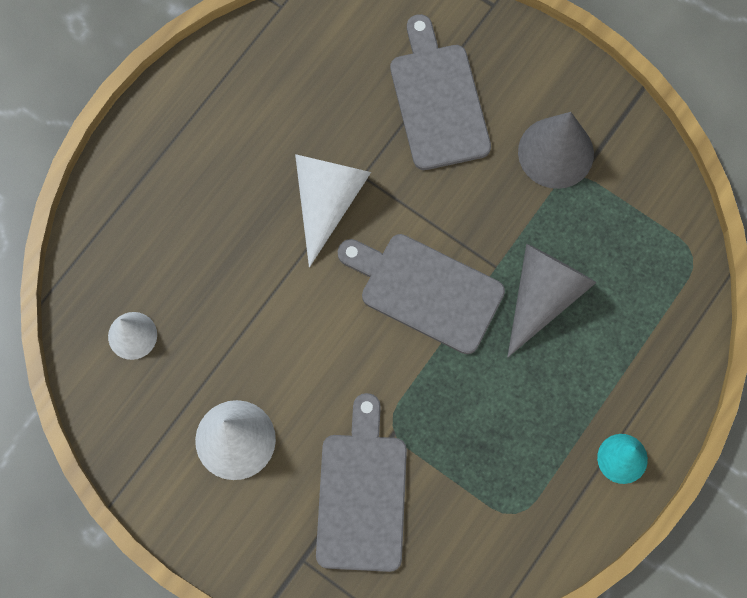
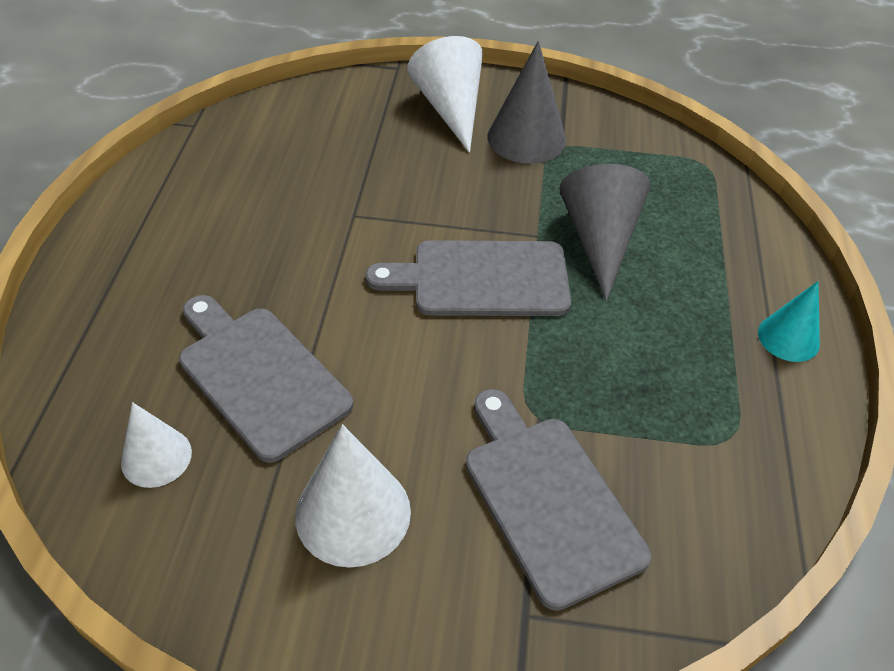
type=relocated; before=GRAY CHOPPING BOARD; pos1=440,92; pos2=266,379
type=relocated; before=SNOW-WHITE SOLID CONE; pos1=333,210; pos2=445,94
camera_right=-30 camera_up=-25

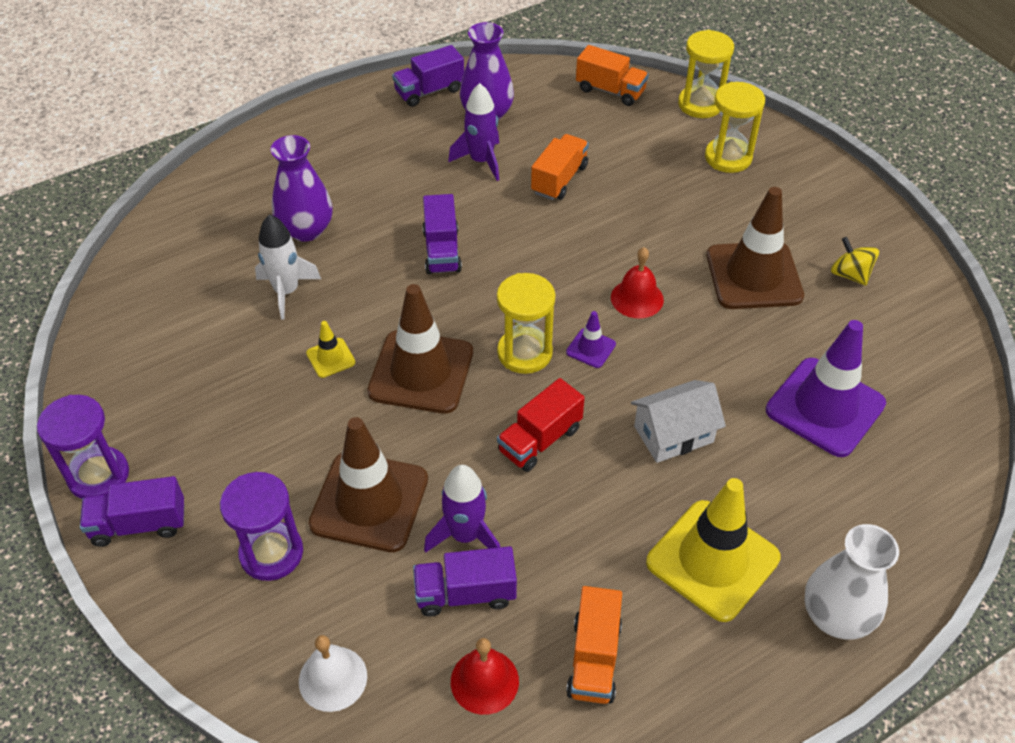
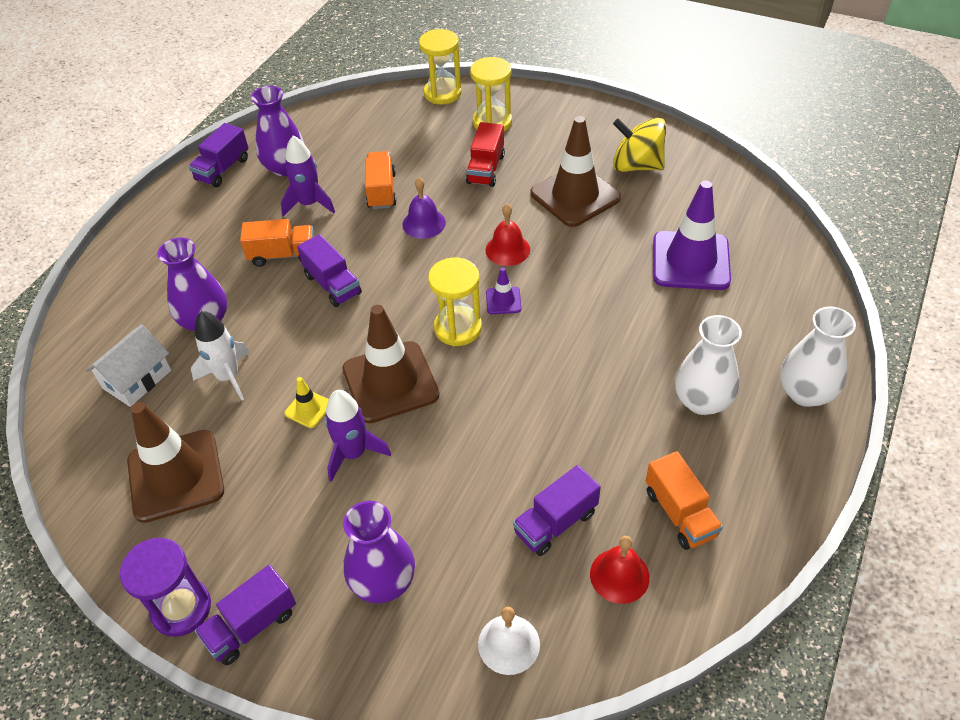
type=relocated; before=ORANGE-COLOURED TOY TRUCK; pos1=612,75; pos2=277,243
type=size; before=YELLOW WHIRLIGIG; pos1=855,261; pos2=639,145; scale=1.66
type=relocated; before=RED TOY TRUCK; pos1=541,425; pos2=485,154
type=relocated; before=SNOW-WHITE TOY HOUSE; pos1=678,421; pos2=128,365
type=relocated; before=DARK BROWN SAFETY CONE; pos1=368,484; pos2=175,462
type=relocated; before=VIOLET SPACESHIP; pos1=462,509; pos2=358,436
type=exchanged; before=VIOLET SAND TIMER; after=VIOLET VASE; pos1=261,526; pos2=379,552
type=exchanged; before=YELLOW SAFETY CONE; after=SNOW-WHITE VASE; pos1=713,550; pos2=708,365
type=appeared; after=VIOLET SCHOOL BELL; pos2=424,208
camera_right=-30 camera_up=0

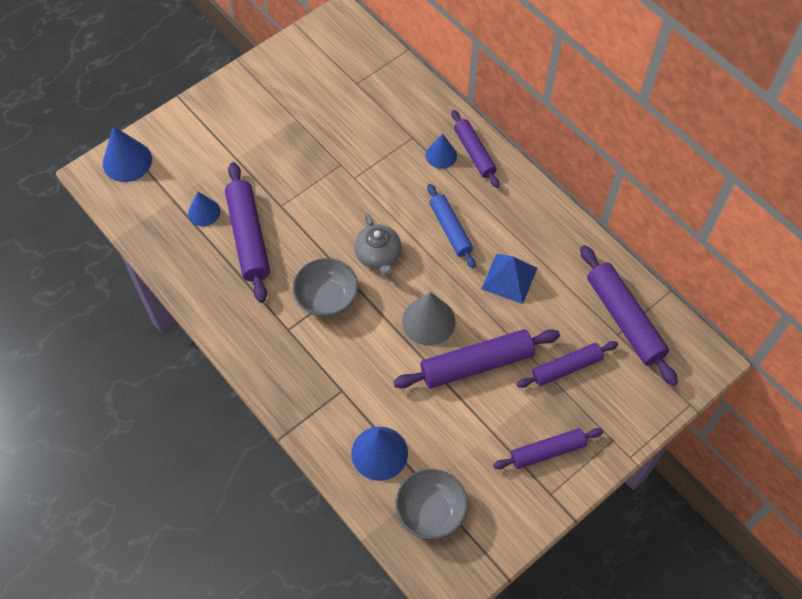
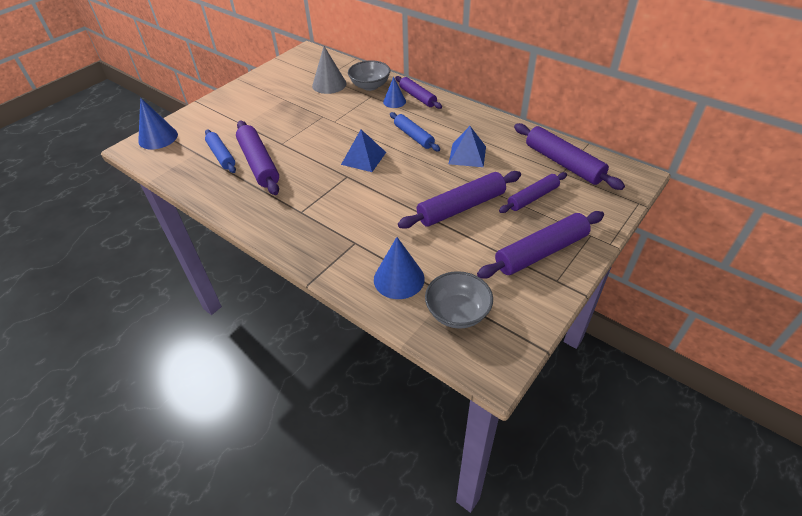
type=exchanged; before=BLUE SOLID CONE; after=BLUE ROLLING PIN; pos1=204,209; pos2=220,151
type=exchanged; before=GRAY TEA POT; after=BLUE PYRAMID; pos1=377,245; pos2=363,151
type=relocated; before=GRAY DEEP DISH; pos1=325,287; pos2=369,75
type=relocated; before=GRAY SOLID CONE; pos1=429,319; pos2=329,70
type=size; before=VIOLET ROLLING PIN; pos1=548,448; pos2=540,245; scale=1.55
camera_right=-10 camera_up=-15

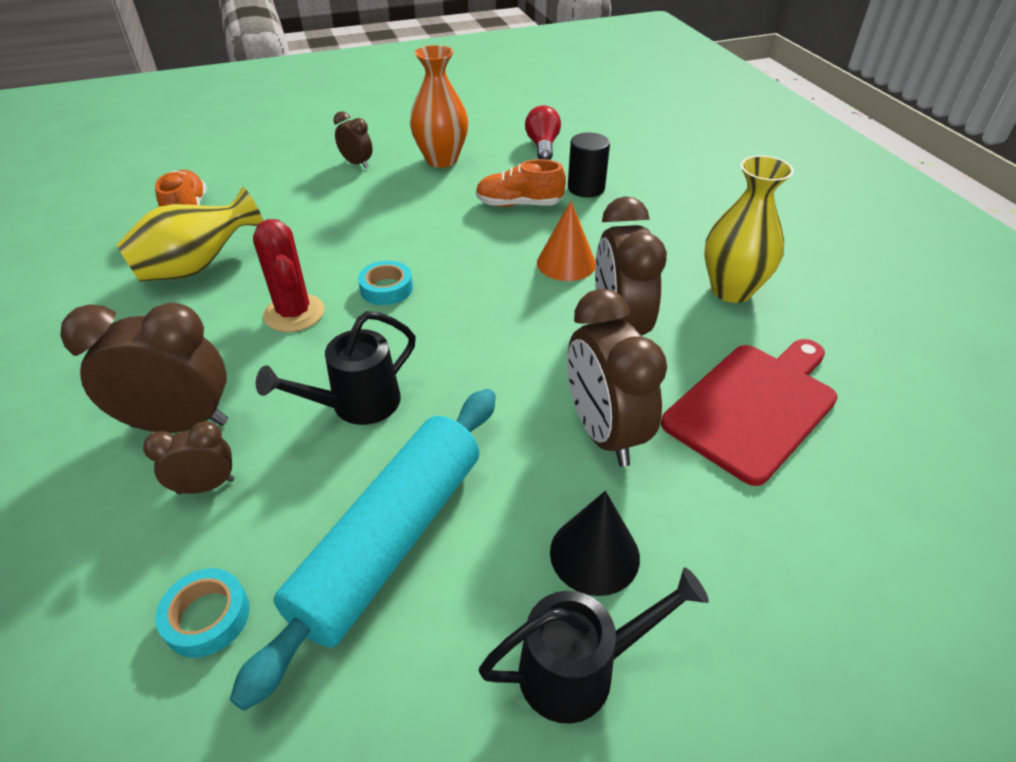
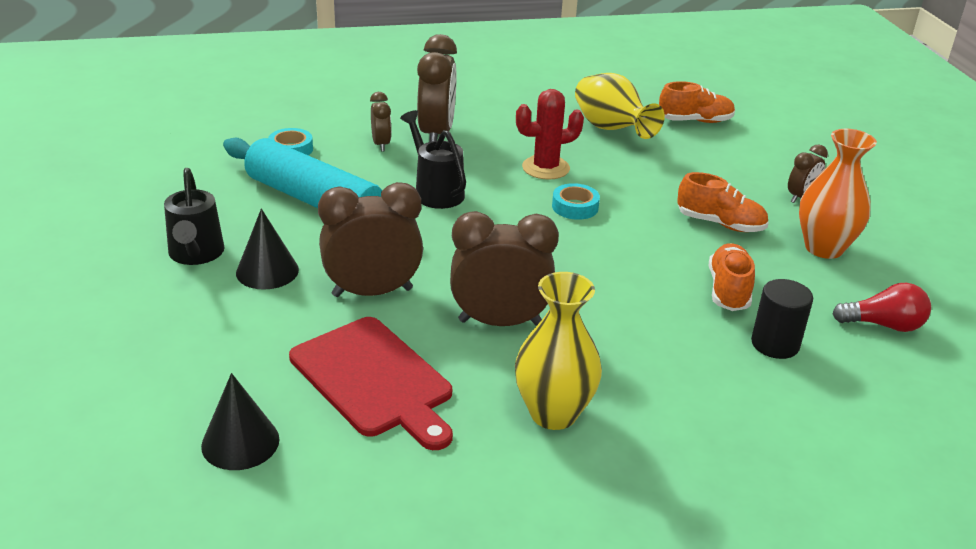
type=missing; before=ORANGE-COLOURED SOLID CONE; pos1=566,241
type=appeared; after=ORANGE-COLOURED SNEAKER; pos2=723,202
type=appeared; after=JET-BLACK SOLID CONE; pos2=240,421
camera_right=95 camera_up=-10

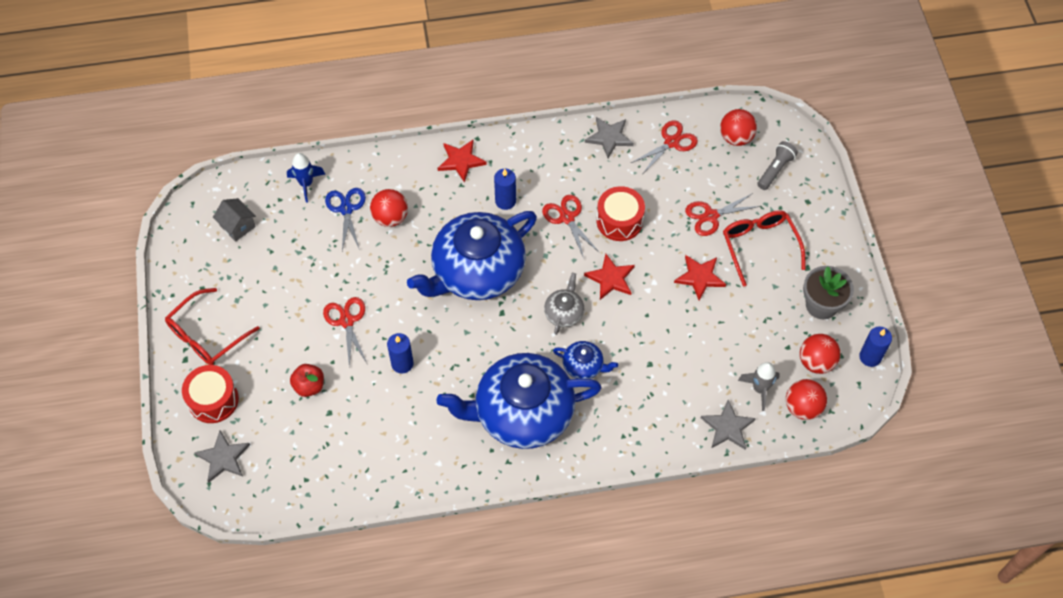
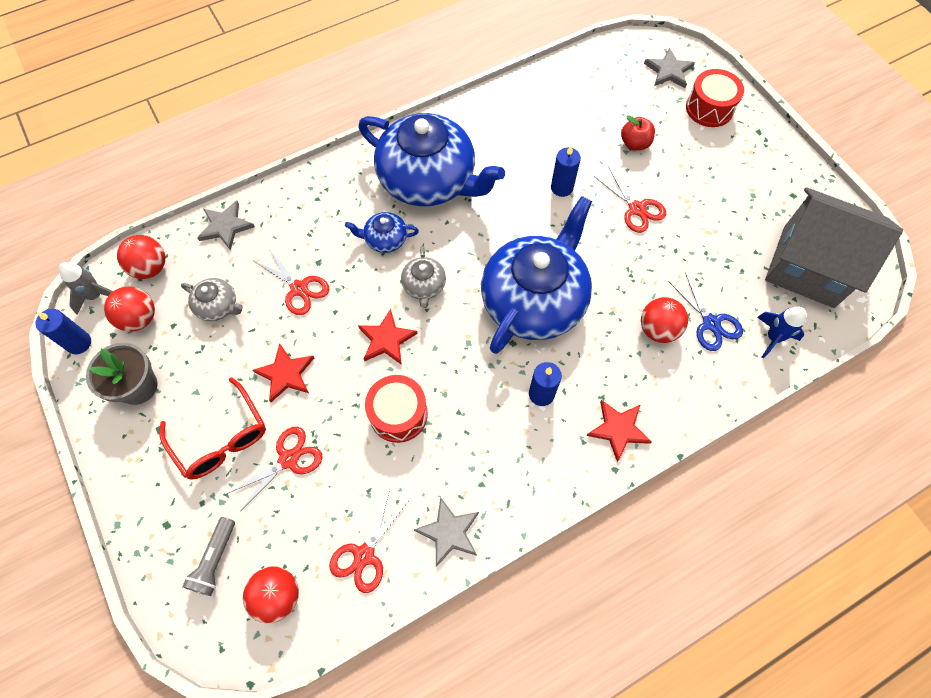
type=relocated; before=RED SHEARS; pos1=571,226; pos2=291,281
type=size; before=GRAY TOY HOUSE; pos1=234,220; pos2=834,247; scale=2.45
type=missing; before=RED GLASSES; pos1=212,326
type=spun; before=BLUE TEA POT; pos1=518,401; pos2=432,159; turn=60
type=relocated; before=GRAY SPACESHIP; pos1=759,386; pos2=86,288
type=appeared; after=GRAY TEA POT; pos2=212,299
camera_right=160 camera_up=5

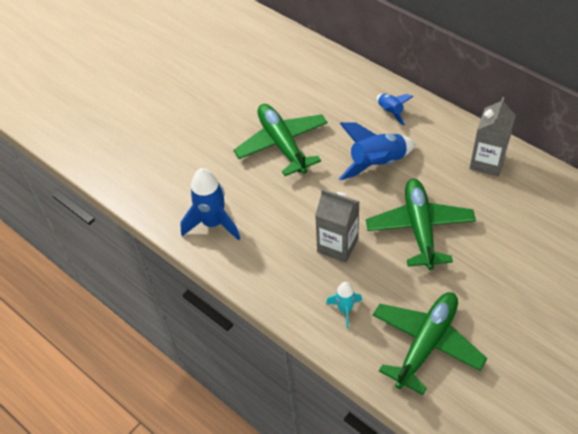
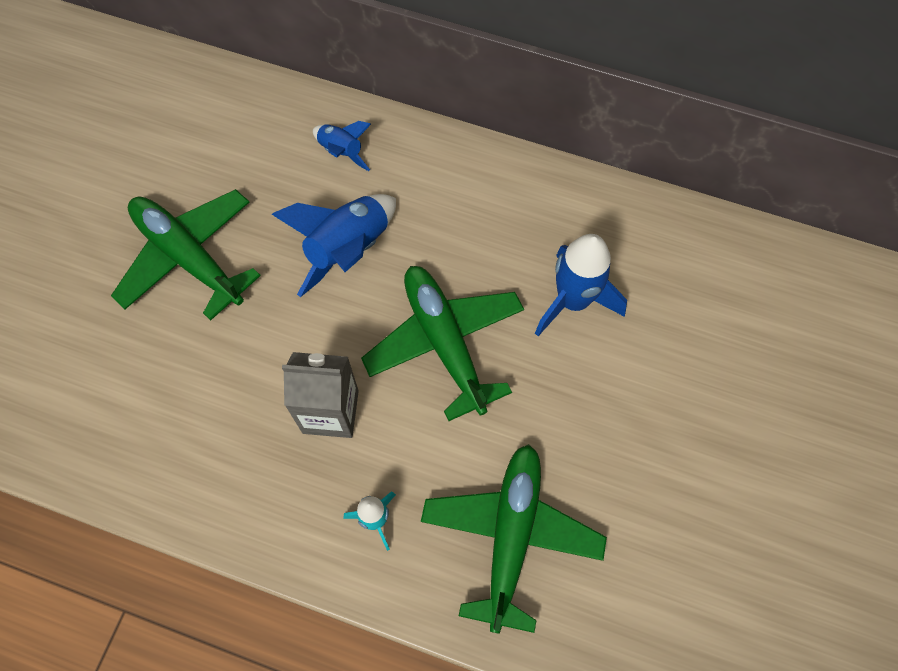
type=missing; before=GRAY CARTON; pos1=492,137
type=relocated; before=BLUE SPACESHIP; pos1=210,204; pos2=581,285
camera_right=-25 camera_up=15

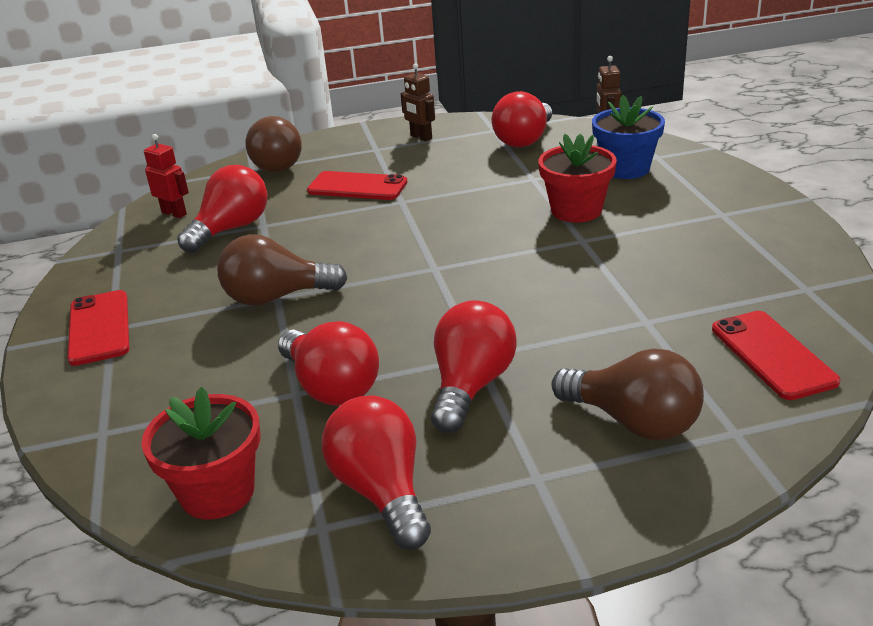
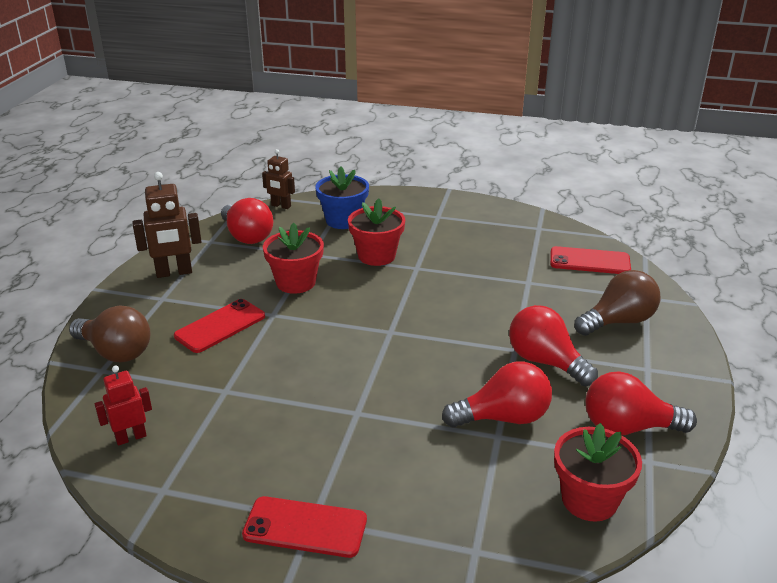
type=size; before=DARK BROWN TOY ROBOT; pos1=418,102; pos2=167,225; scale=1.58
type=missing; before=RED BULB; pos1=222,209
type=missing; before=DARK BROWN BULB; pos1=282,270
type=appeared; after=RED FLOWER POT; pos2=293,258
camera_right=-65 camera_up=0

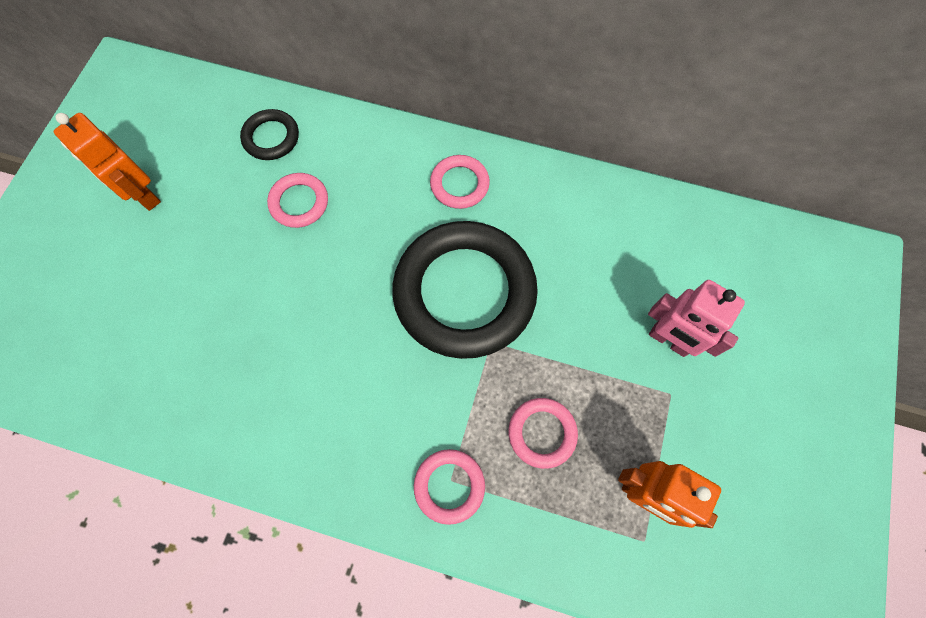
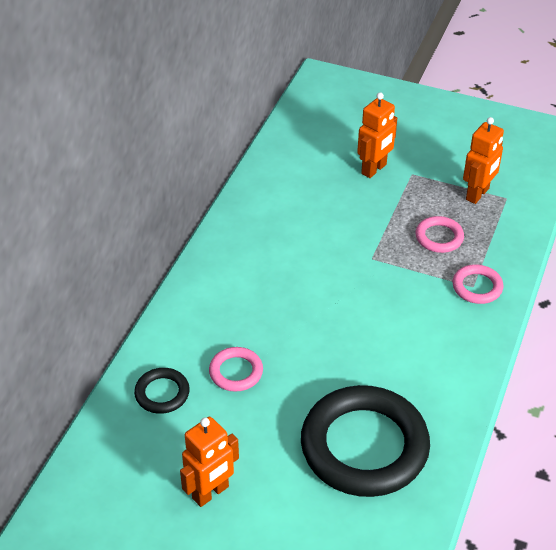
type=missing; before=ROSY RING; pos1=460,182
type=relocated; before=JET-BLACK RING; pos1=465,290; pos2=365,441
type=colour; before=ROSY TOY ROBOT; after=ORANGE-COLOURED TOY ROBOT; pos1=696,318; pos2=377,135
camera_right=-85 camera_up=-25

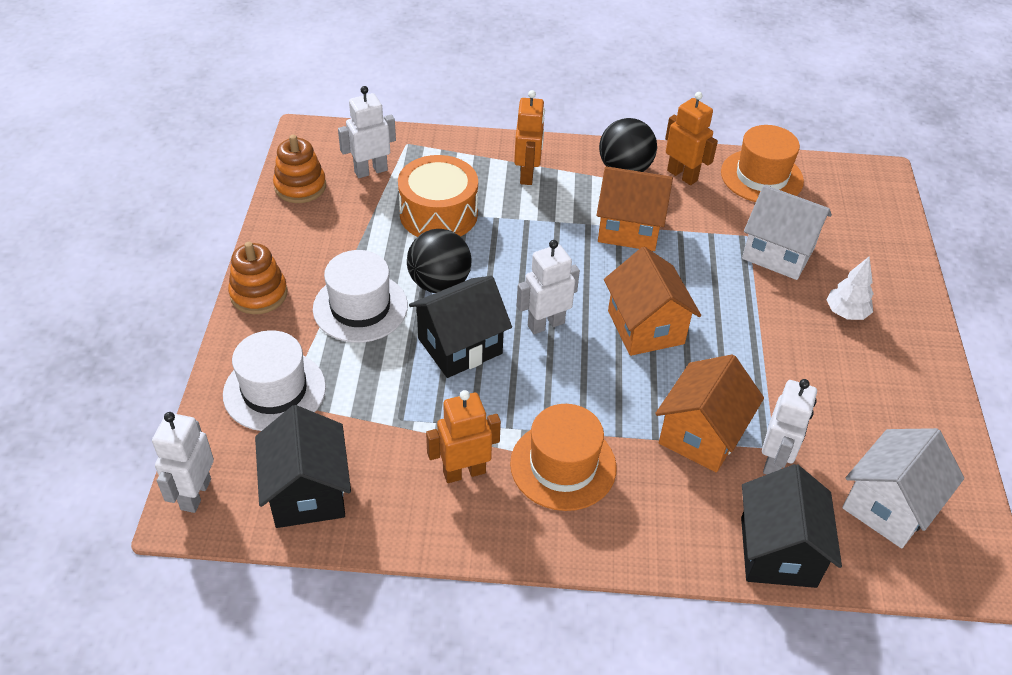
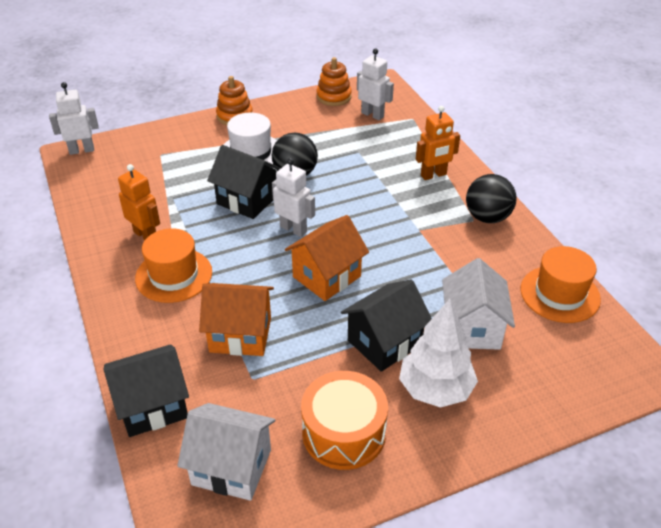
type=missing; before=ORANGE-COLOURED TOY ROBOT; pos1=691,138
type=relocated; before=ORANGE-COLOURED DRUM; pos1=438,196; pos2=344,420
type=missing; before=ORANGE-COLOURED TOY HOUSE; pos1=635,208
type=size; before=SNOW-WHITE TREE; pos1=850,288; pos2=438,353; scale=1.75
type=missing; before=SNOW-WHITE HAT; pos1=274,380
type=missing; before=SNOW-WHITE TOY ROBOT; pos1=789,427
type=relocated; before=JET-BLACK TOY HOUSE; pos1=303,466; pos2=386,325
camera_right=65 camera_up=-5

